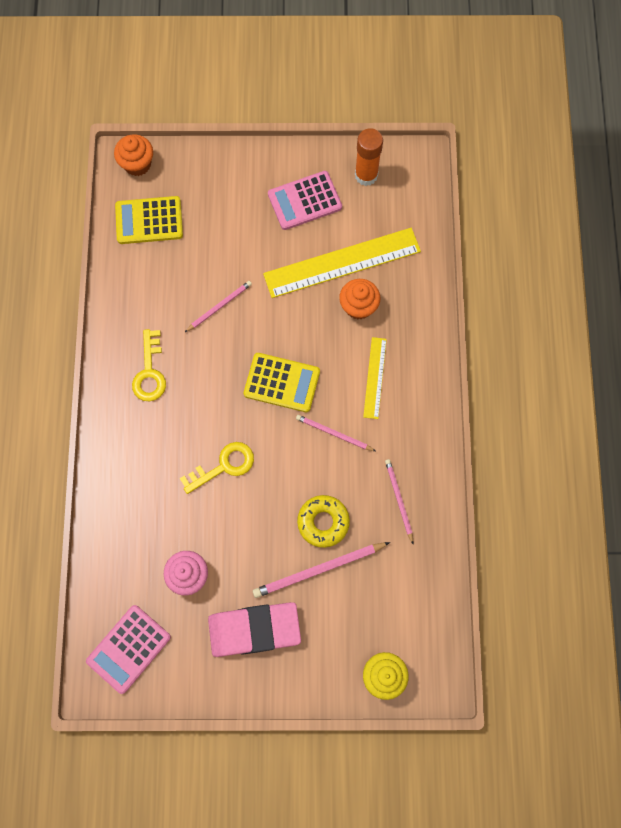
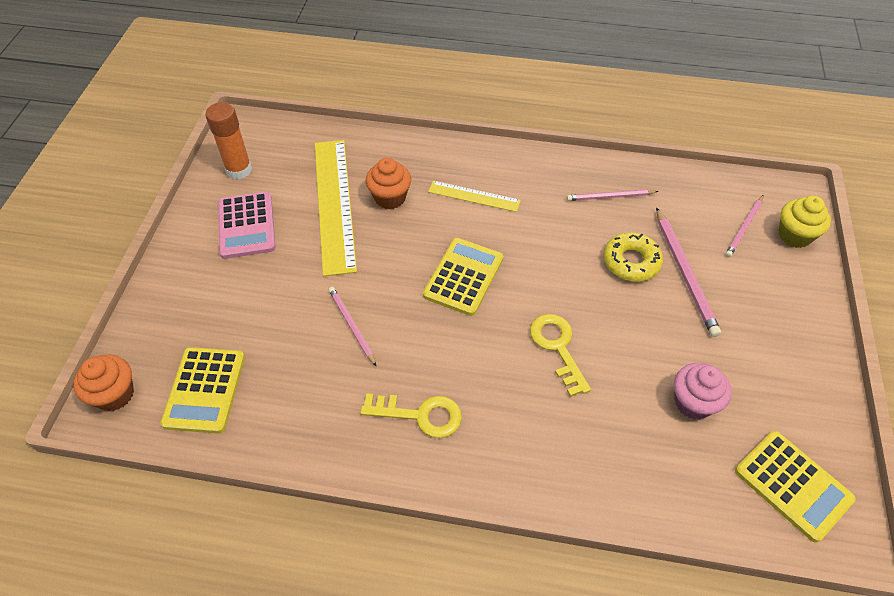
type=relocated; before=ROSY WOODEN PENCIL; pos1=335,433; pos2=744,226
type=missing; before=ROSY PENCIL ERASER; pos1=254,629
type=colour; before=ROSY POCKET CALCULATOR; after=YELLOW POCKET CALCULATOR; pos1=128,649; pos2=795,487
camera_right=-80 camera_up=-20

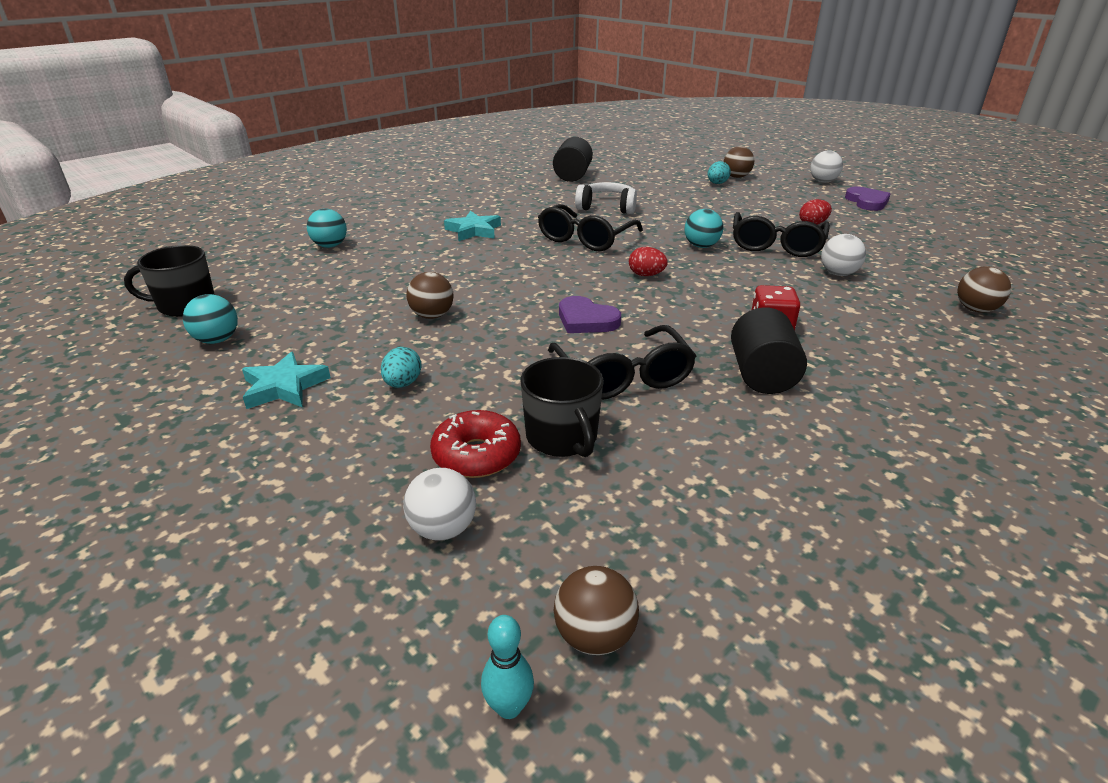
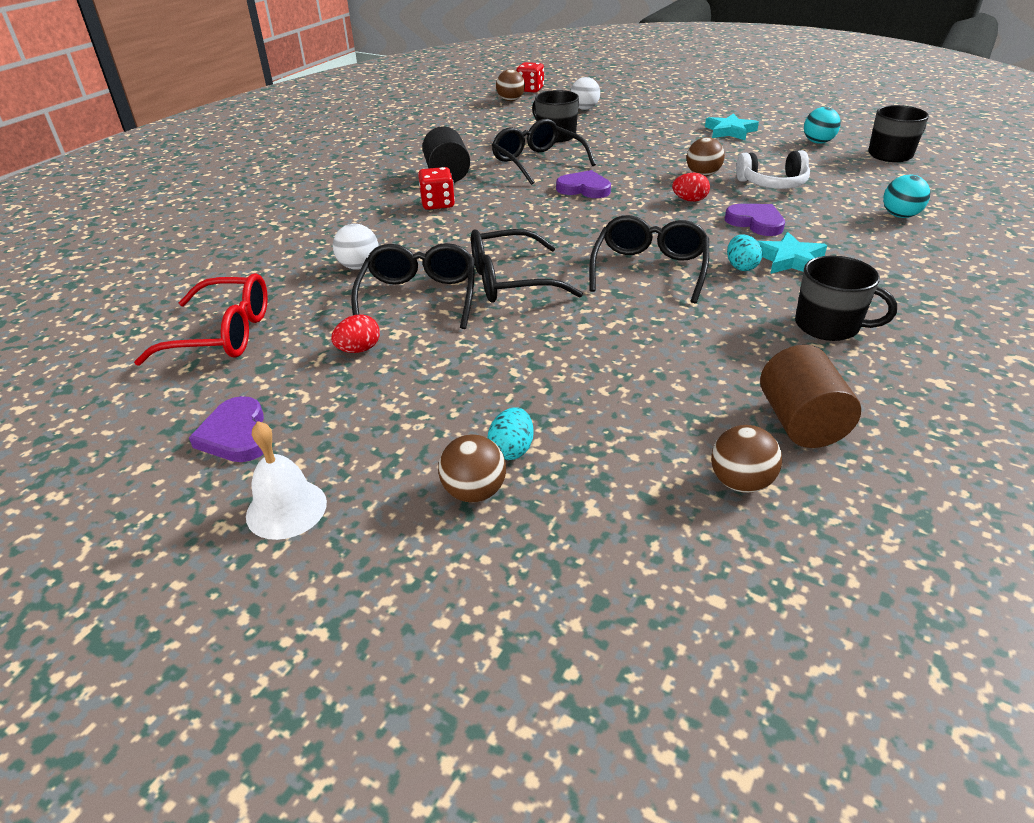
type=colour; before=JET-BLACK CYLINDER; after=DARK BROWN CYLINDER; pos1=573,159; pos2=810,396
type=exchanged; before=SNOW-WHITE PLAY BALL; after=SNOW-WHITE SCHOOL BELL; pos1=826,167; pos2=286,480
type=relocated; before=SNOW-WHITE OVER-EAR HEADPHONES; pos1=606,198; pos2=773,169
type=exchanged; before=AQUA PLAY BALL; after=JET-BLACK GLASSES; pos1=703,228; pos2=527,266
type=relocated; before=RED EGG SHAPE; pos1=648,261; pos2=691,187
type=relocated; before=DARK BROWN PLAY BALL; pos1=984,290; pos2=746,459
type=relocated; before=AQUA EGG SHAPE; pos1=401,367; pos2=744,252
type=missing; before=RED DOUGHNUT; pos1=475,444
type=exchanged; before=AQUA BOWLING PIN; after=RED DIE; pos1=507,667; pos2=530,77
type=appeared; after=VIOLET LOVE HEART; pos2=755,220
type=appeared; after=JET-BLACK COFFEE MUG; pos2=846,298
type=appeared; after=RED GLASSES; pos2=201,319
camera_right=165 camera_up=5

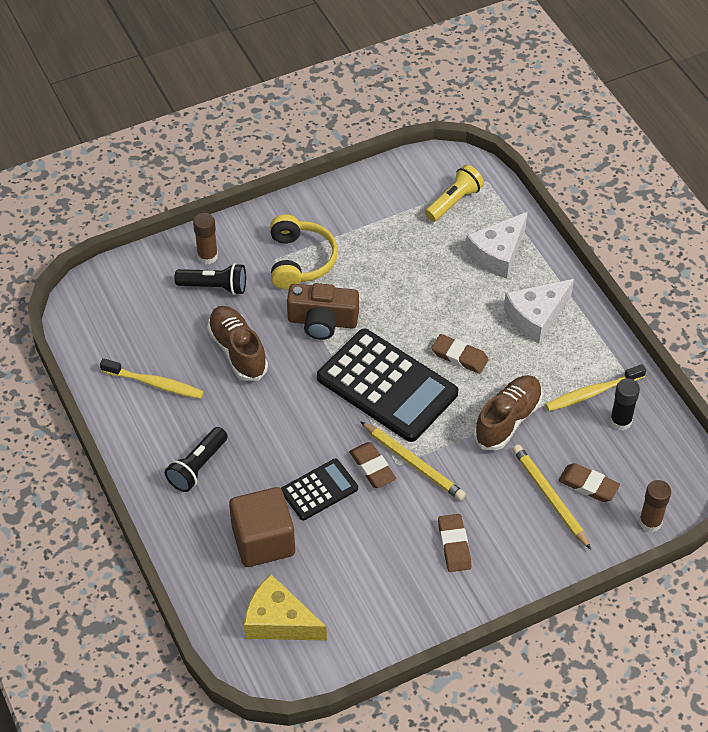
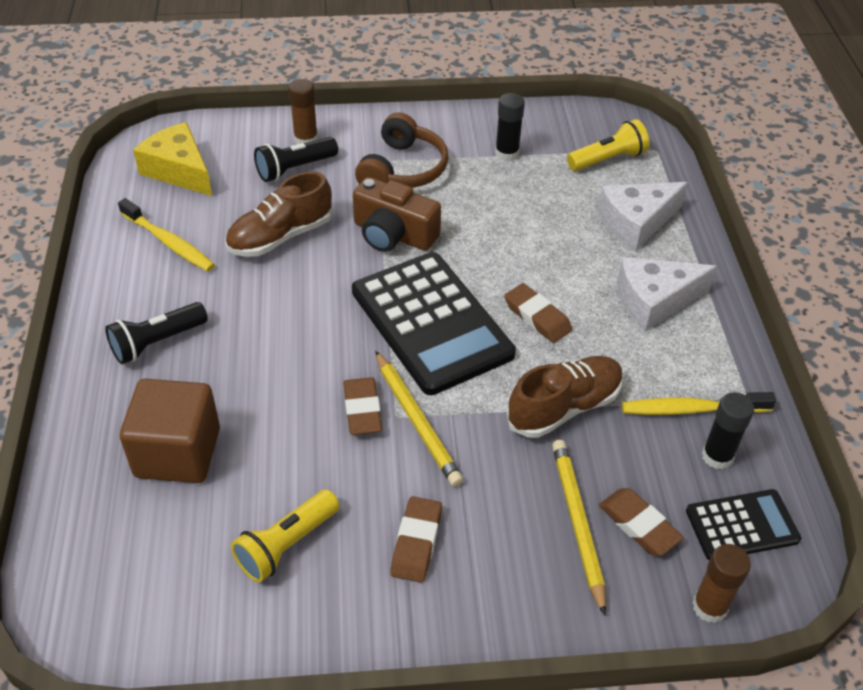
type=colour; before=YELLOW OVER-EAR HEADPHONES; after=DARK BROWN OVER-EAR HEADPHONES; pos1=304,251; pos2=401,150
type=spun; before=JET-BLACK TORCH; pos1=210,279; pos2=296,159; turn=120
type=spun; before=DARK BROWN SNEAKER; pos1=237,343; pos2=278,214; turn=-120
type=relocated; before=JET-BLACK POCKET CALCULATOR; pos1=319,490; pos2=743,524
type=relocated; before=YELLOW CHEESE WEDGE; pos1=285,607; pos2=172,159
type=appeared; after=JET-BLACK STICK OF GLUE; pos2=510,127
type=appeared; after=YELLOW TORCH; pos2=285,535
camera_right=20 camera_up=-5

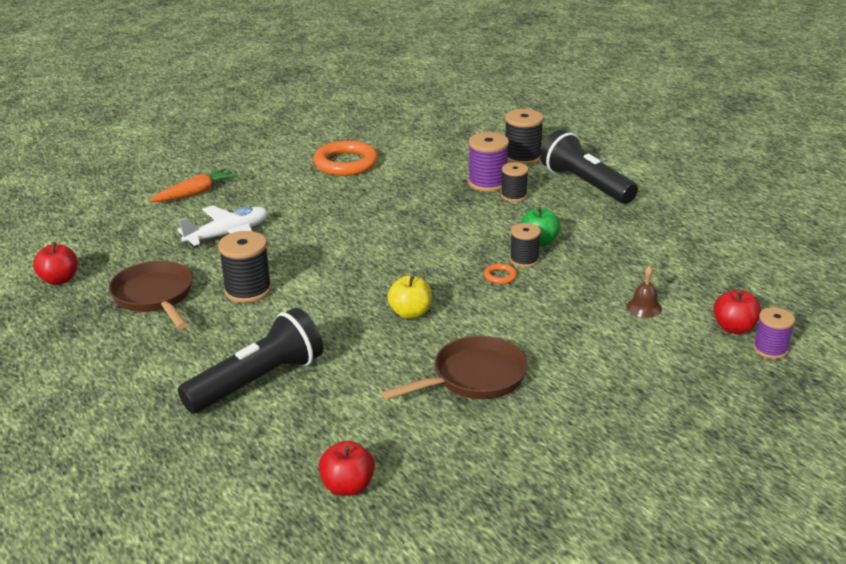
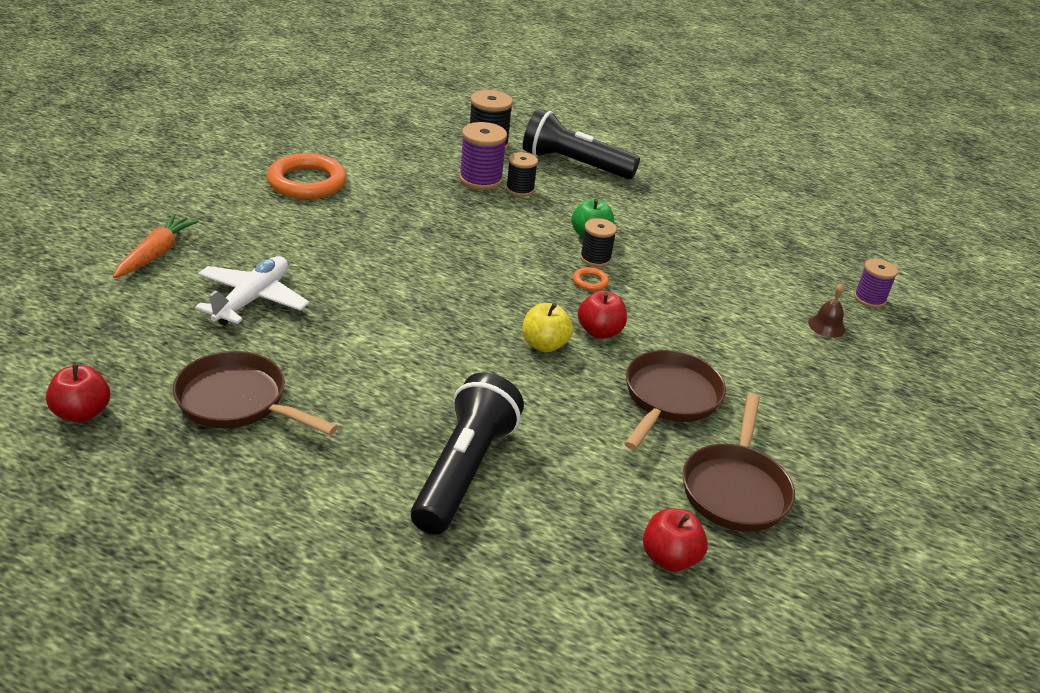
type=missing; before=JET-BLACK SPOOL; pos1=245,267
type=relocated; before=DARK BROWN SCHOOL BELL; pos1=644,292; pos2=827,310
type=relocated; before=RED APPLE; pos1=737,312; pos2=602,315
type=appeared; after=DARK BROWN PAN; pos2=738,462
camera_right=-35 camera_up=5

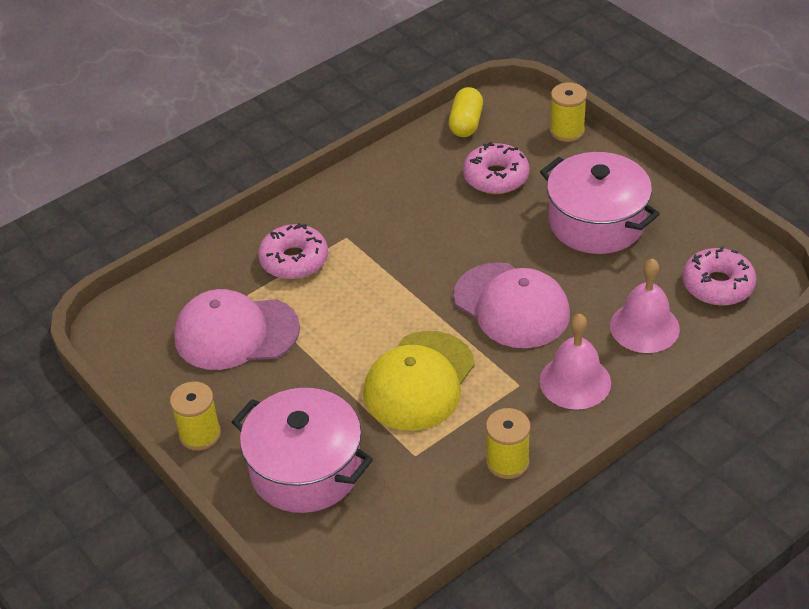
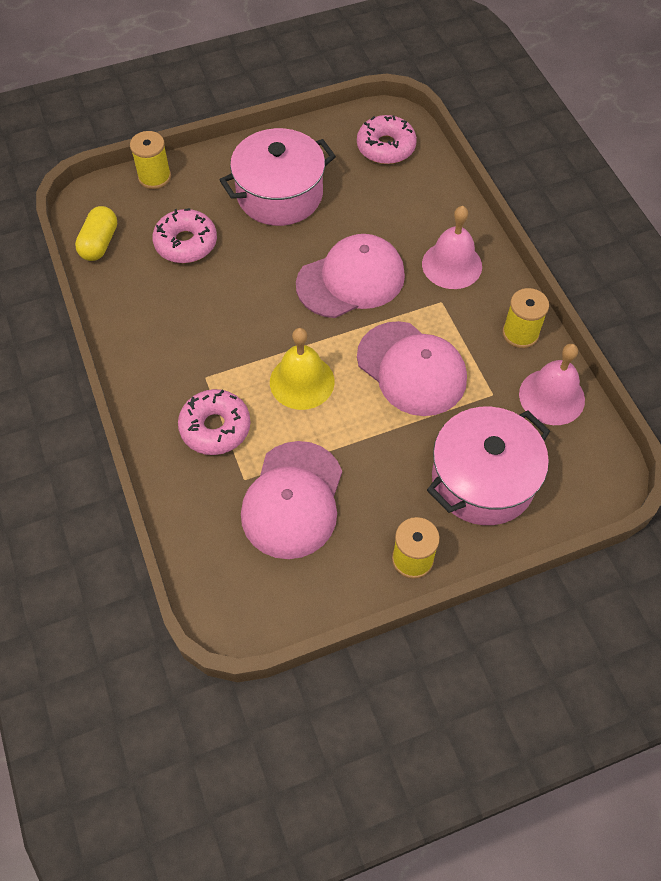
type=spun; before=YELLOW PILL SHAPE; pos1=466,112; pos2=96,233; turn=75
type=relocated; before=ROSY SCHOOL BELL; pos1=645,305; pos2=552,384
type=colour; before=YELLOW BASEBALL CAP; after=ROSY BASEBALL CAP; pos1=419,381; pos2=412,368
type=appeared; after=YELLOW SCHOOL BELL; pos2=302,369
camera_right=-75 camera_up=15

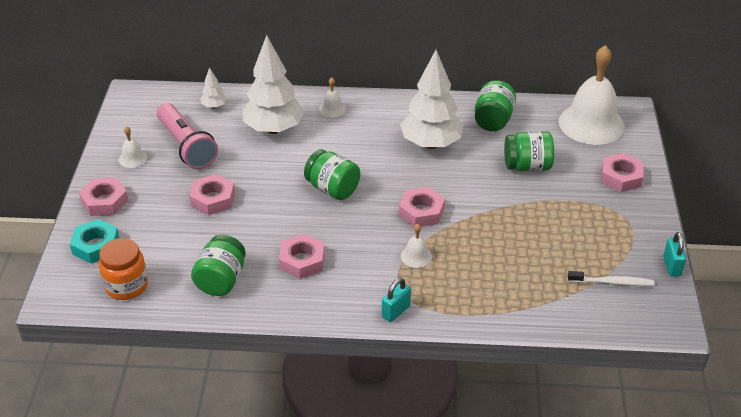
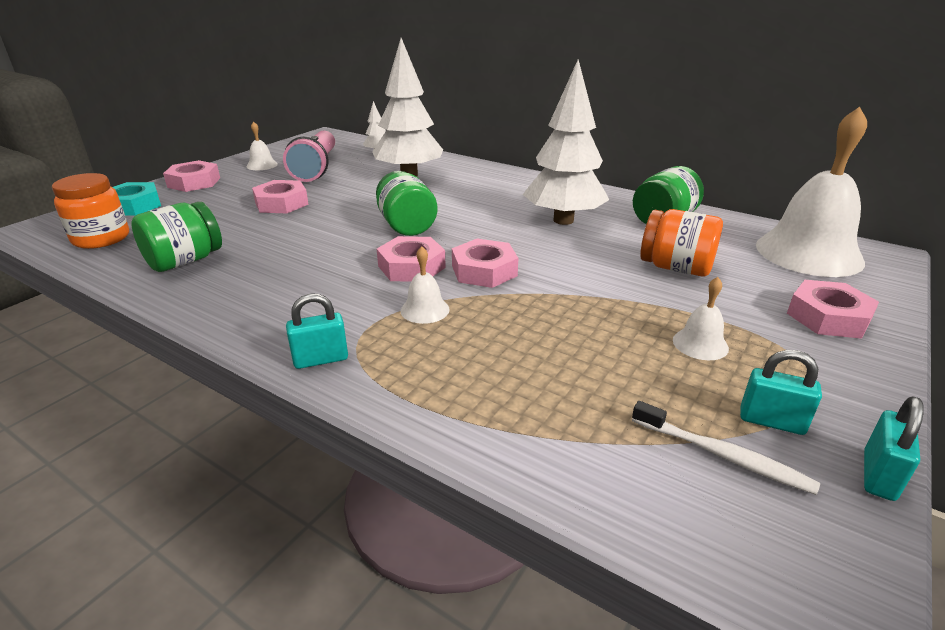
type=relocated; before=SNOW-WHITE SCHOOL BELL; pos1=332,97; pos2=701,318
type=colour; before=GREEN JAM JAR; after=ORANGE-COLOURED JAM JAR; pos1=529,151; pos2=681,242
type=relocated; before=ROSY HEX NUT; pos1=302,256; pos2=411,259
type=appeared; after=AQUA LOCK; pos2=781,392
camera_right=30 camera_up=-10

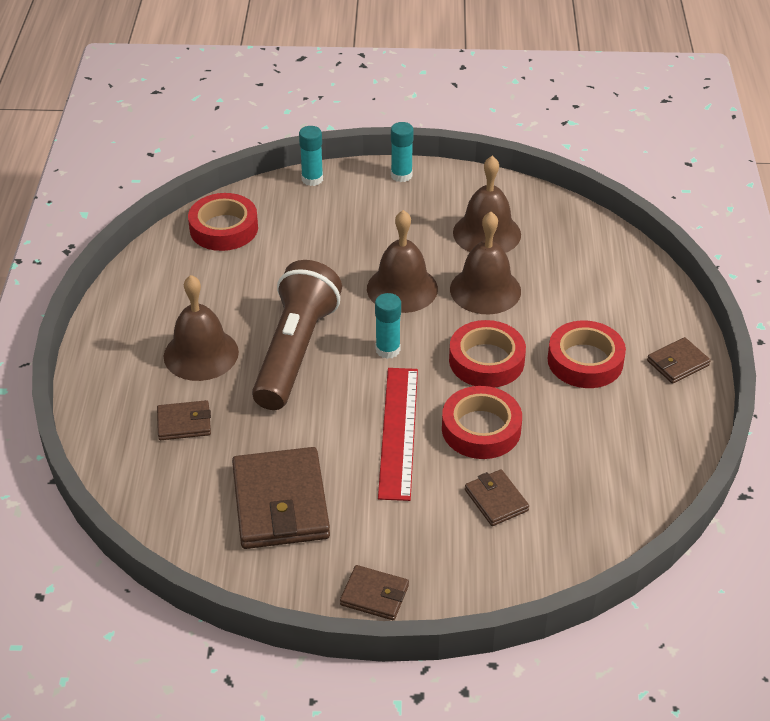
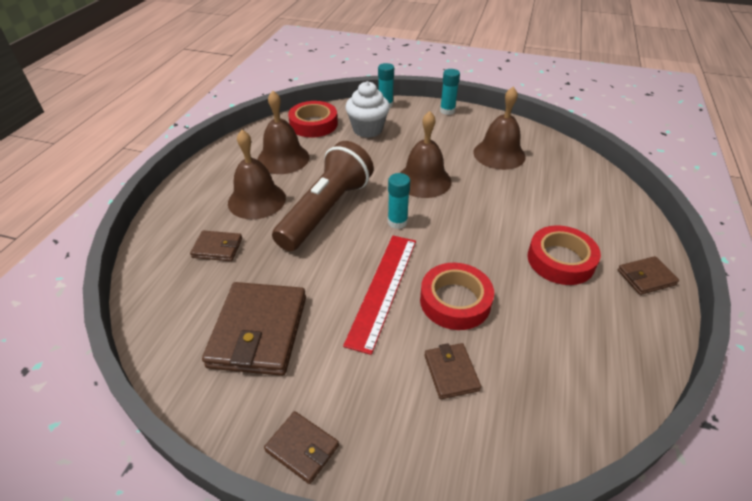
type=relocated; before=DARK BROWN SCHOOL BELL; pos1=485,263; pos2=283,132
type=missing; before=RED ROLL OF TAPE; pos1=487,354
type=appeared; after=SNOW-WHITE MUFFIN; pos2=367,109
camera_right=15 camera_up=0

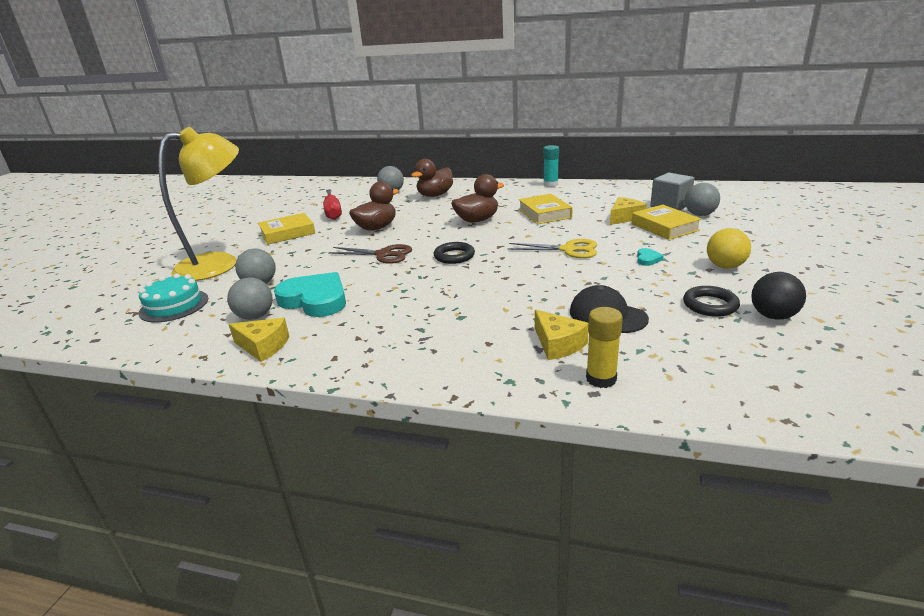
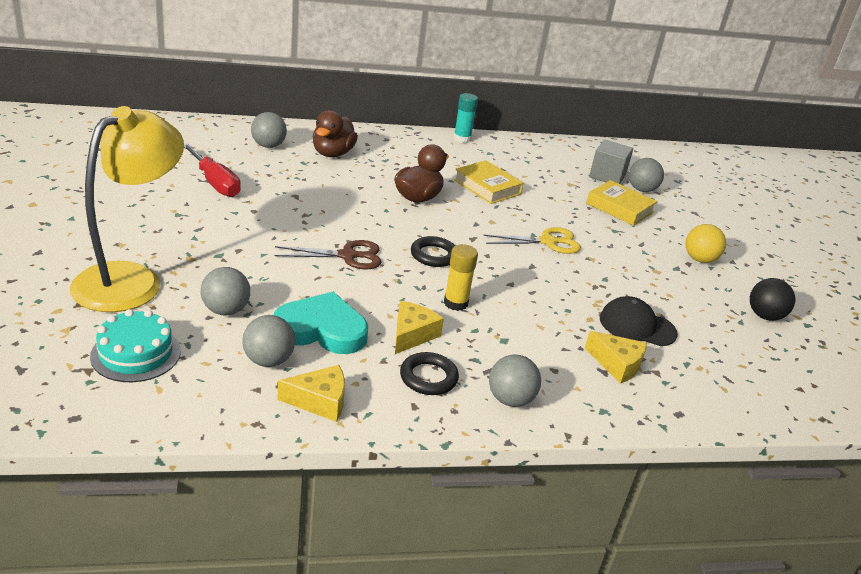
type=missing; before=DARK BROWN DUCK; pos1=374,206
type=relocated; before=YELLOW CHEESE WEDGE; pos1=628,211; pos2=419,327
type=missing; before=YELLOW HARDBACK; pos1=286,229
type=missing; before=AQUA LOVE HEART; pos1=650,257
type=relocated; before=JET-BLACK RING; pos1=711,301; pos2=429,373
type=relocated; before=YELLOW STICK OF GLUE; pos1=604,347; pos2=461,277
type=appeared; after=GRAY PLAY BALL; pos2=515,380
camera_right=-30 camera_up=5

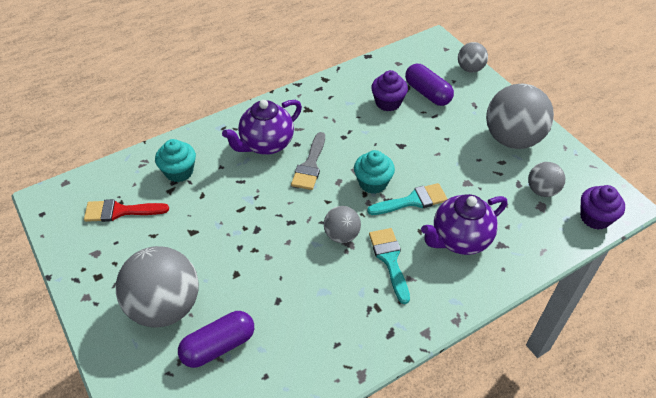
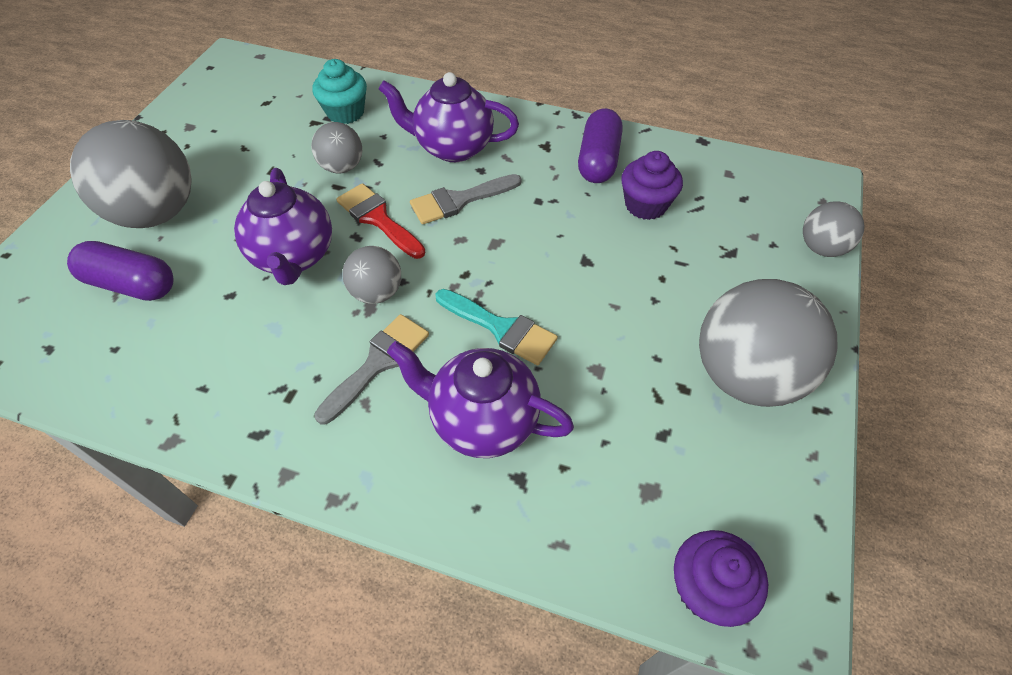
type=relocated; before=VIOLET PILL SHAPE; pos1=429,85; pos2=600,145
type=missing; before=AQUA MUFFIN; pos1=374,172
type=relocated; before=GRAY PLAY BALL; pos1=546,179; pos2=336,147
type=relocated; before=RED BRUSH; pos1=126,210; pos2=380,221
type=colour; before=AQUA BRUSH; after=GRAY BRUSH; pos1=389,266; pos2=372,369
type=appeared; after=VIOLET TEA POT; pos2=283,226
camera_right=50 camera_up=5

